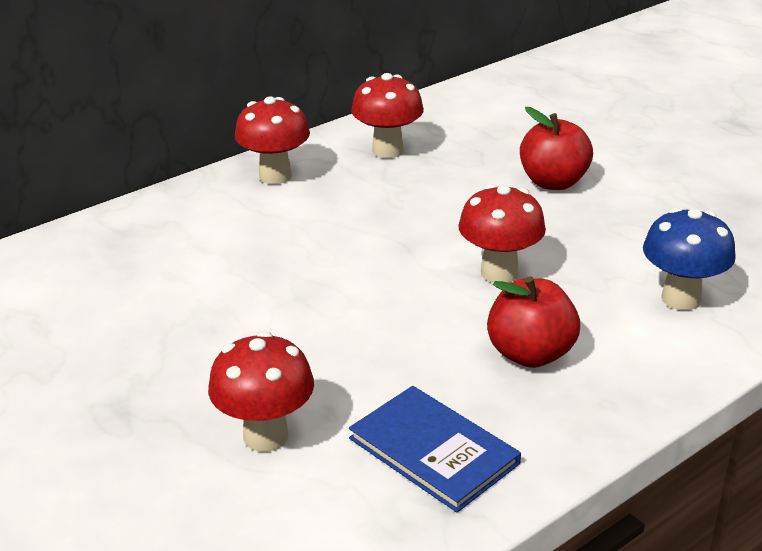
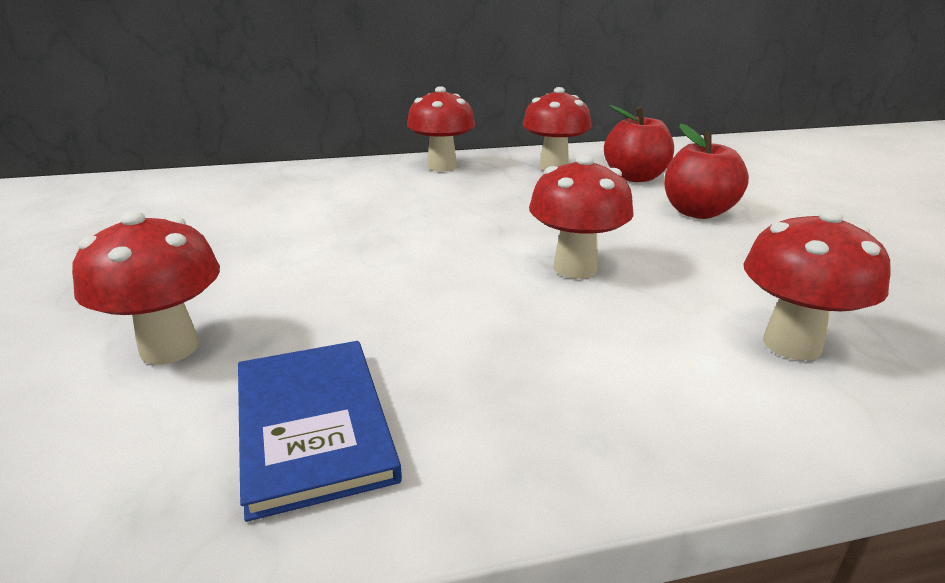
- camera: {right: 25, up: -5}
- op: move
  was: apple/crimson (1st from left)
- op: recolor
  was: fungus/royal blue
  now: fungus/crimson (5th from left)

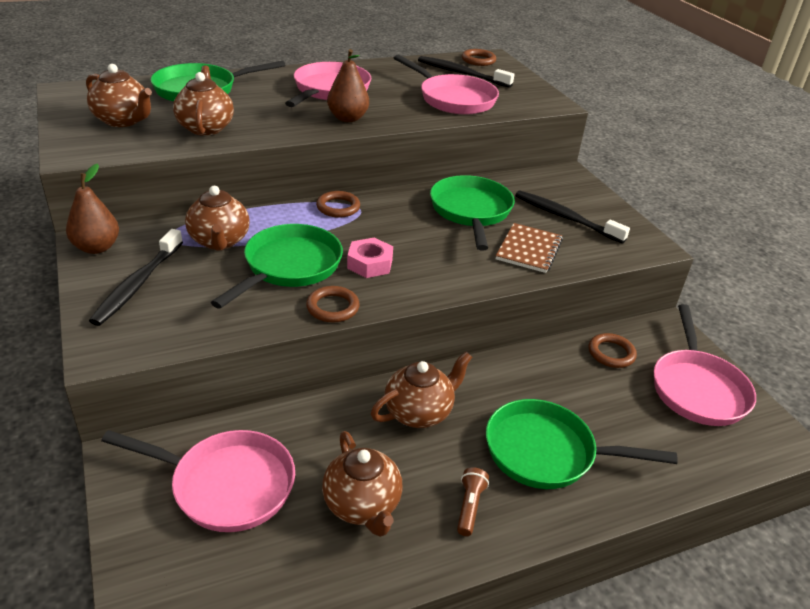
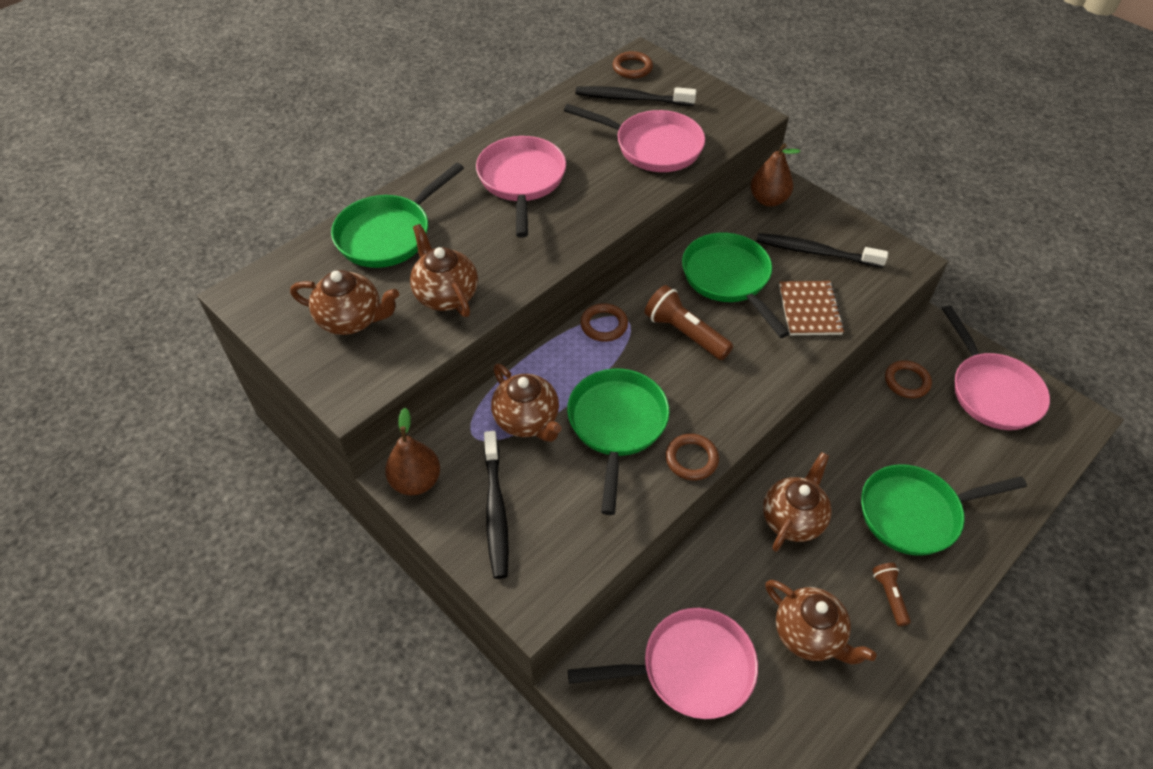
- camera: {right: -20, up: 15}
- op: delete
  was: nut/rose-pink
- op: insert
  now: flashlight/brown (1st from left)
- op: move
  was: pear fruit/brown (2nd from left)

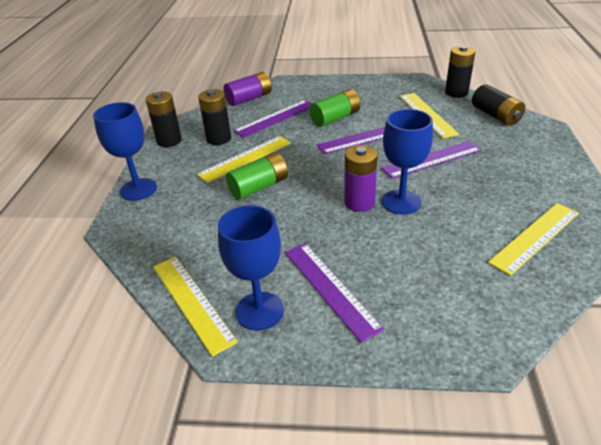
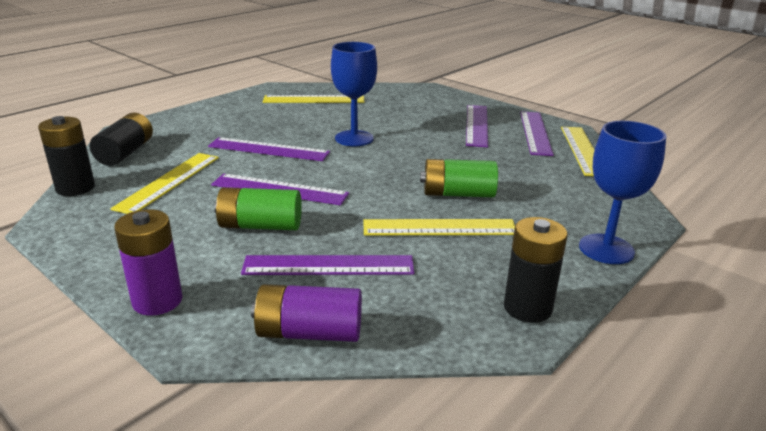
- camera: {right: -145, up: -10}
- op: delete
  was: battery/ebony (2nd from left)
- op: move
  was: battery/violet (2nd from left in the first image)
  now: battery/violet (1st from left)
- op: replace
  was: wine glass/royal blue (2nd from left)
  now: measuring stick/violet (5th from left)

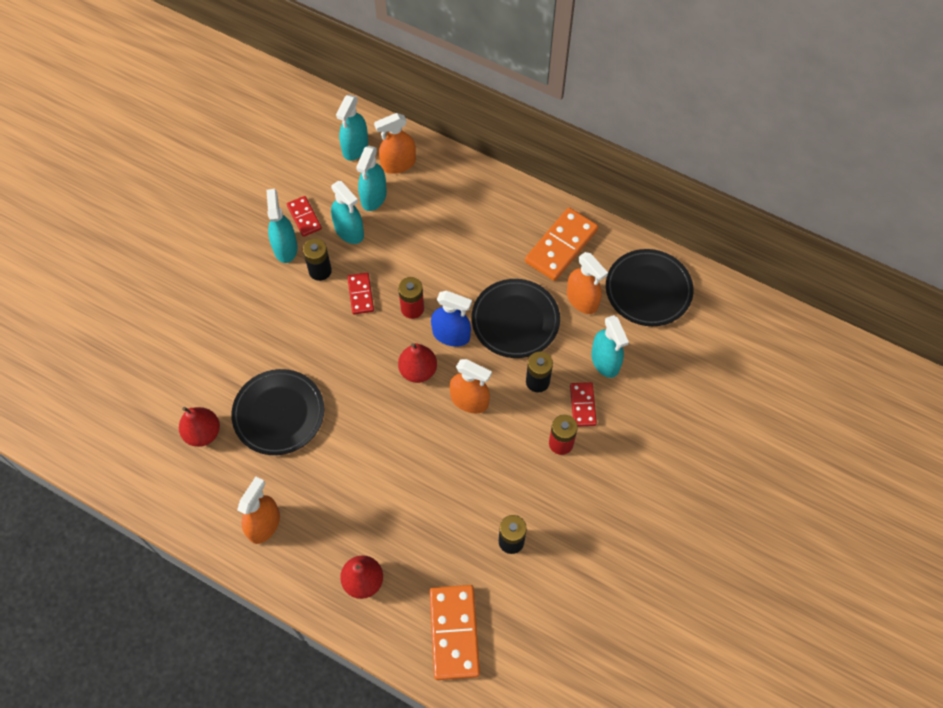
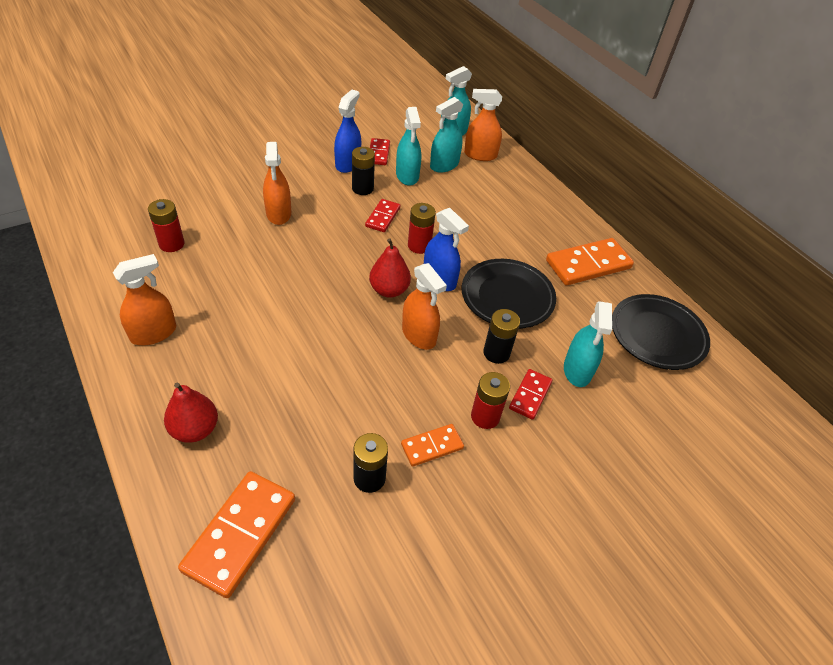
- camera: {right: 25, up: -15}
- op: delete
  was: flat dish/ebony (1st from left)
- op: insert
  now: domino tile/orange (2nd from left)
- op: move
  was: spray bottle/orange (4th from left in the first image)
  now: spray bottle/orange (2nd from left)
- op: replace
  was: pear fruit/crimson (1st from left)
  now: battery/crimson (1st from left)
- op: recolor
  was: spray bottle/teal (1st from left)
  now: spray bottle/royal blue (1st from left)

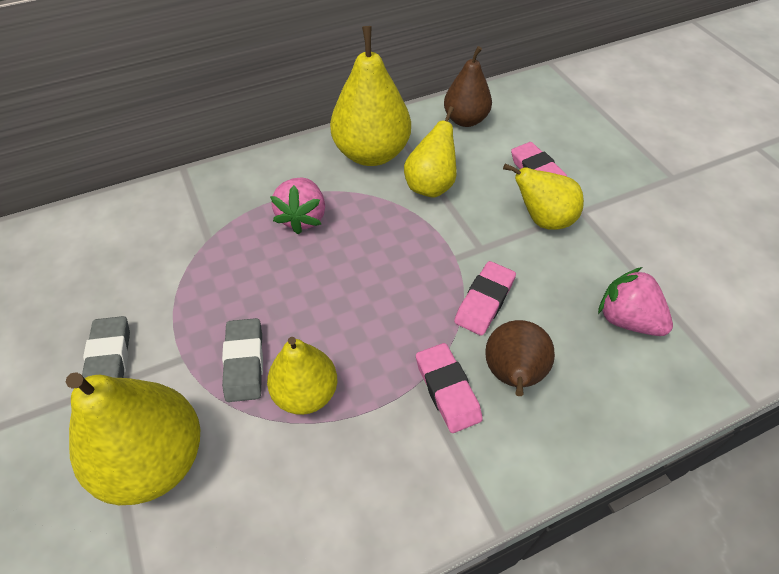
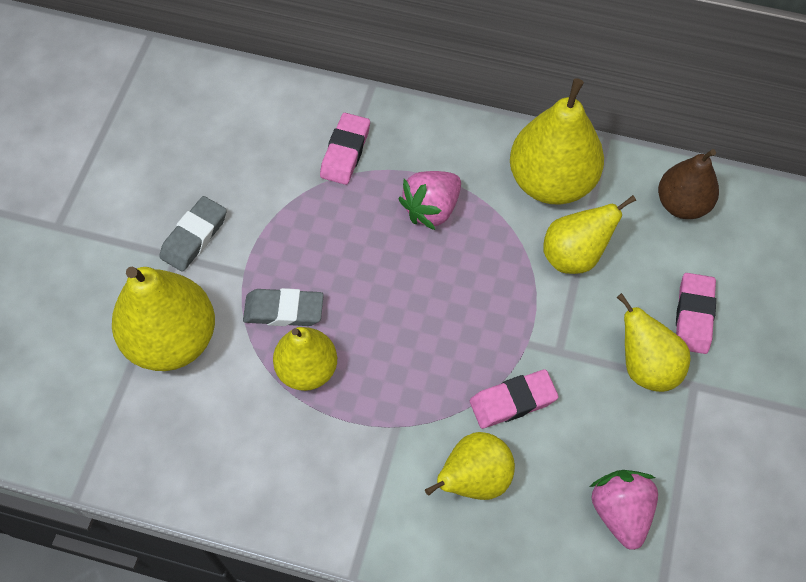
- camera: {right: 40, up: 10}
- op: move
  was: gum eraser/rose-pink (1st from left)
- op: recolor
  was: pear fruit/brown (2nd from left)
  now: pear fruit/bright yellow (3rd from left)
- op: rotate
  was: gum eraser/ash-grey (2nd from left)
  clockwise: 60

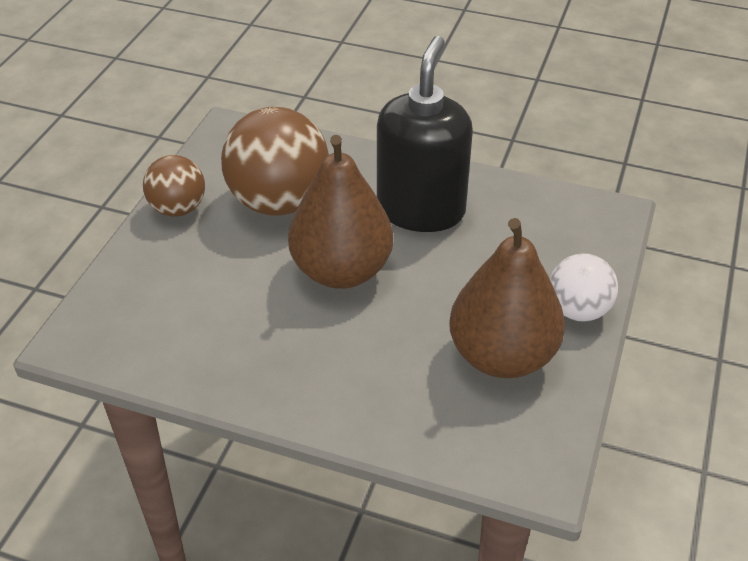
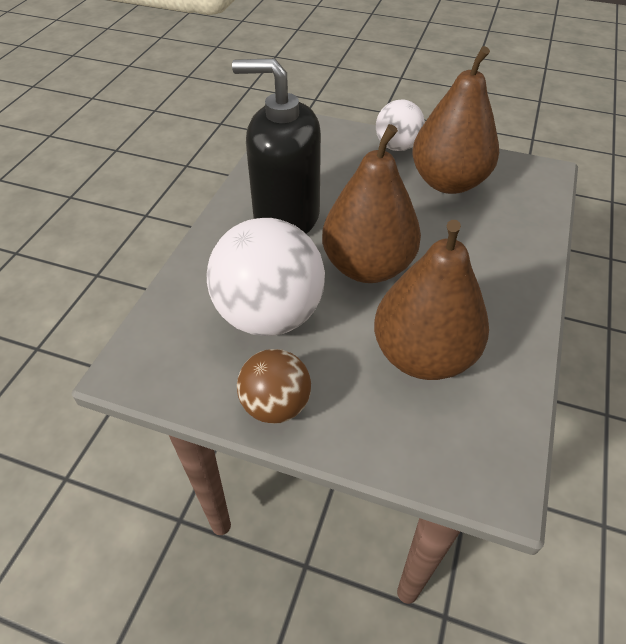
- camera: {right: -90, up: 5}
- op: insert
  now: pear fruit/brown (2nd from left)
- op: recolor
  was: play ball/brown (2nd from left)
  now: play ball/white (1st from left)

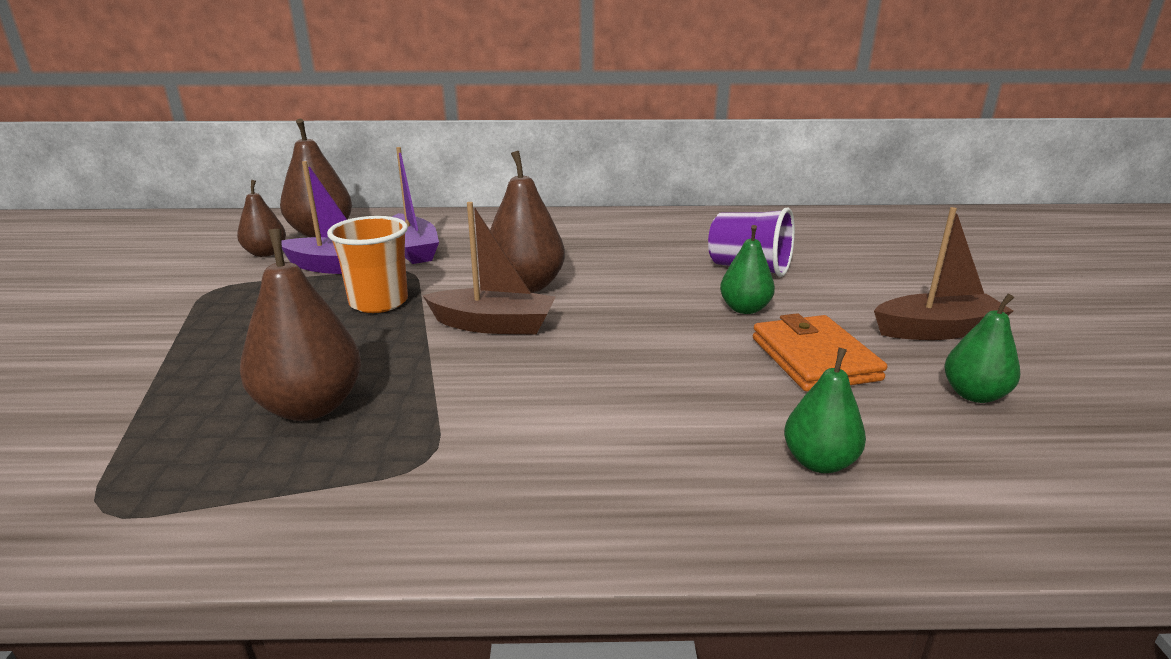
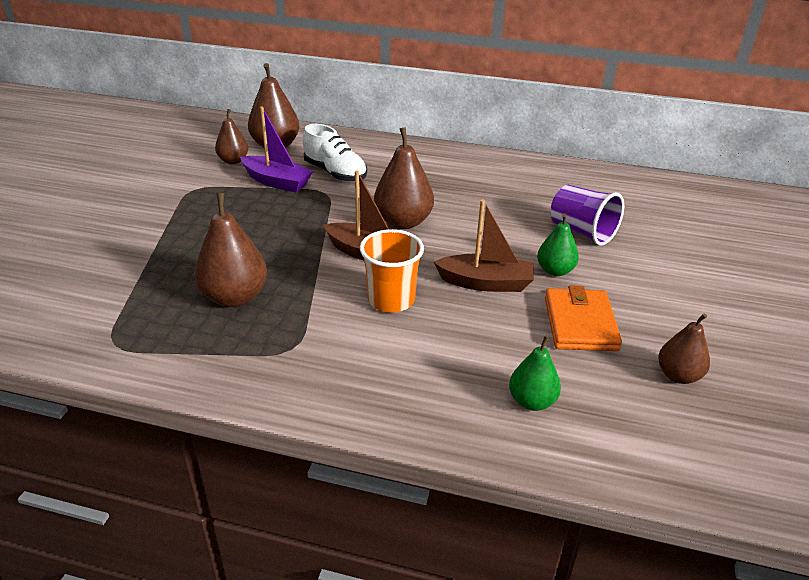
- camera: {right: 15, up: 10}
- op: move
  was: tumbler/orange
- op: move
  was: boat/brown (2nd from left)
- op: replace
  was: boat/violet (2nd from left)
  now: shoe/white
- op: recolor
  was: pear fruit/leaf-green (3rd from left)
  now: pear fruit/brown (5th from left)

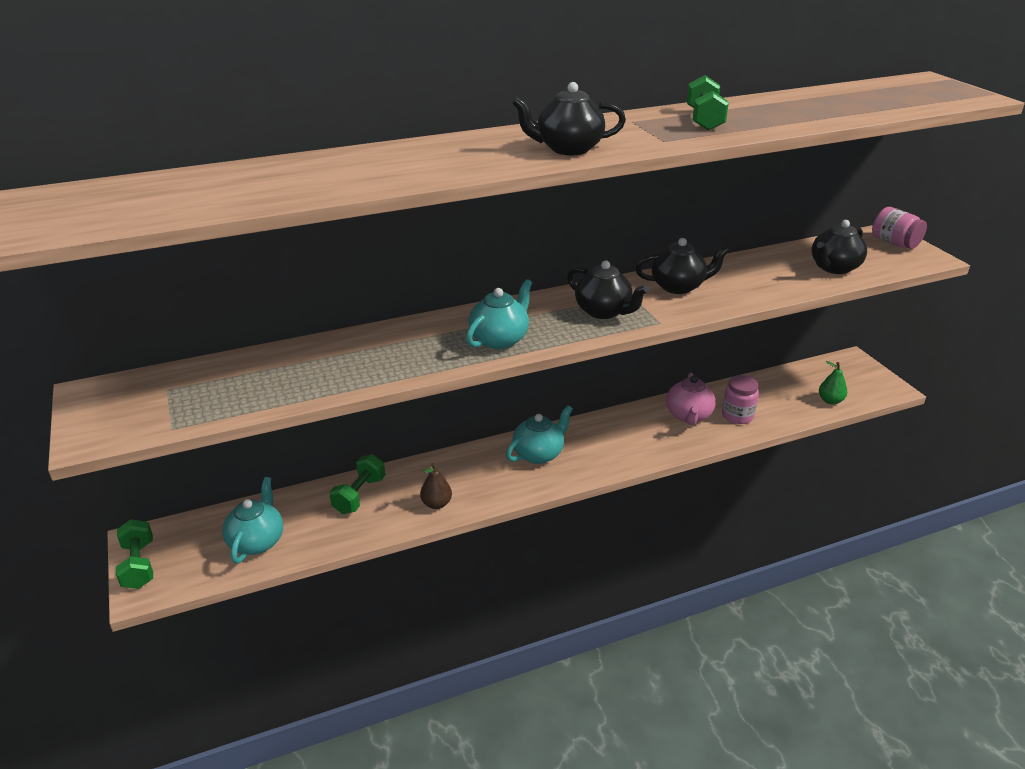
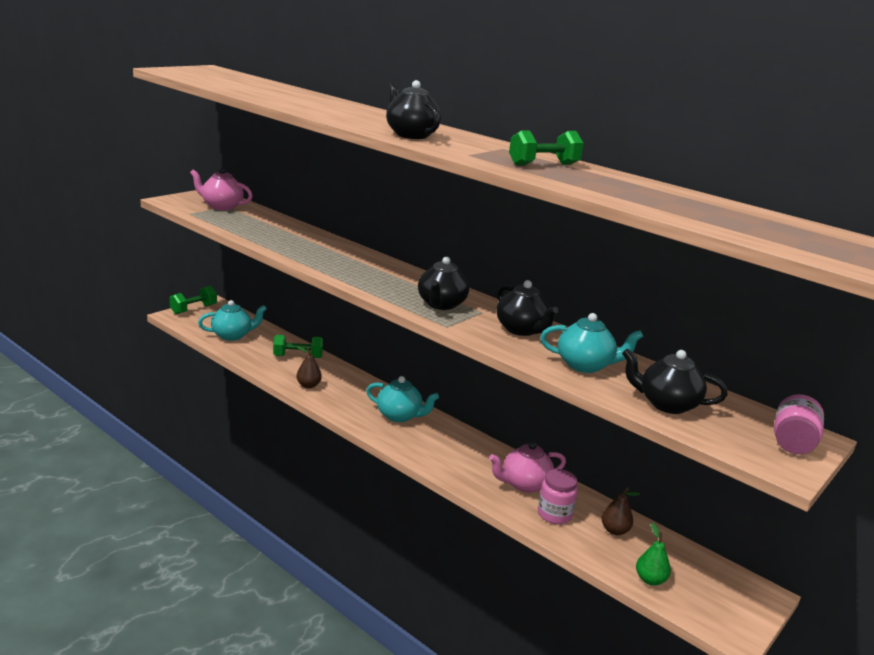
- camera: {right: 60, up: -10}
- op: insert
  now: teapot/rose-pink (1st from left)
- op: insert
  now: pear fruit/brown (2nd from left)
- op: move
  was: teapot/teal (2nd from left in the first image)
  now: teapot/teal (3rd from left)

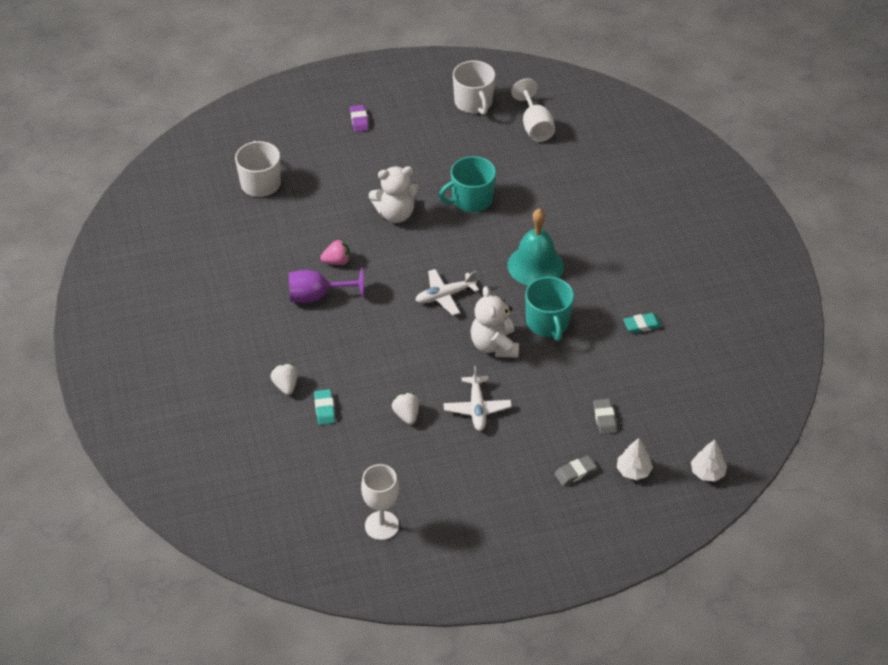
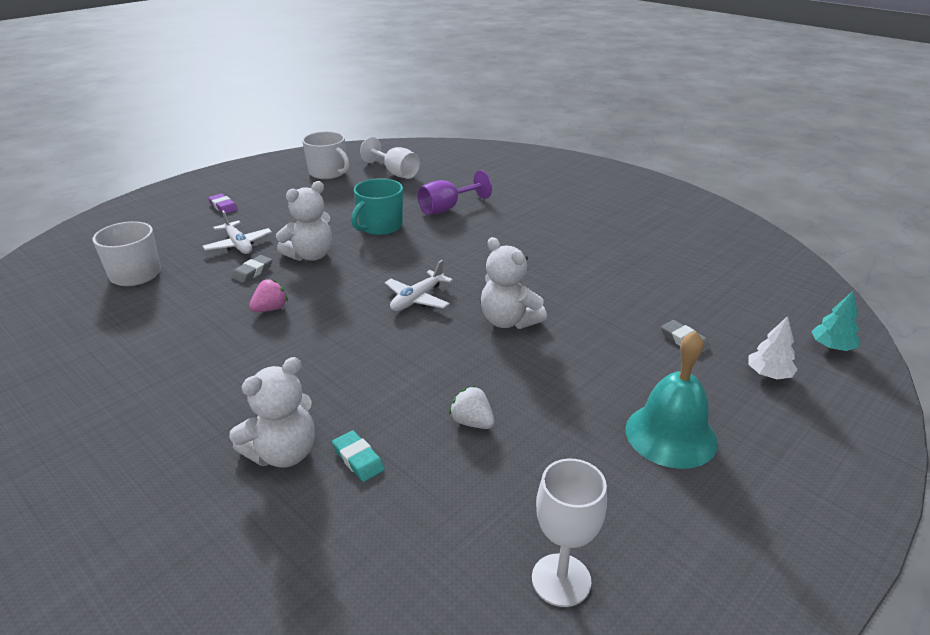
- camera: {right: -30, up: -15}
- op: delete
  was: coffee mug/teal (2nd from left)
- op: delete
  was: gum eraser/teal (2nd from left)
- op: move
  was: wine glass/violet
- op: move
  was: plane/white (2nd from left in the first image)
  now: plane/white (1st from left)
- op: move
  was: bell/teal
- op: move
  was: gum eraser/ash-grey (1st from left)
- op: replace
  was: berry/white (1st from left)
  now: teddy bear/white (1st from left)
- op: recolor
  was: tree/white (2nd from left)
  now: tree/teal

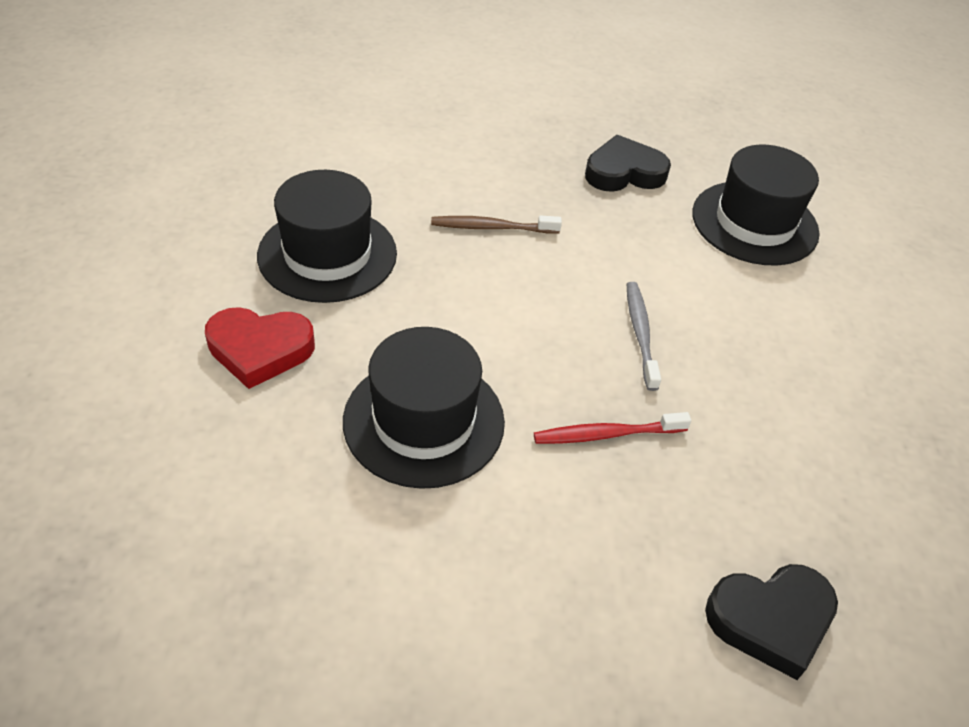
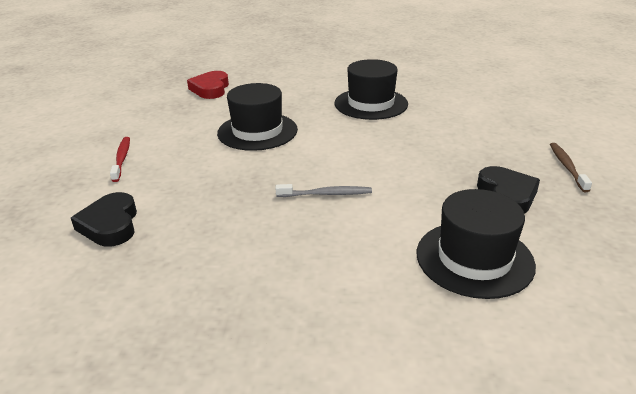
- camera: {right: 95, up: -15}
- op: move
  was: love heart/crimson
- op: move
  was: toothbrush/brown
- op: move
  was: toothbrush/crimson

